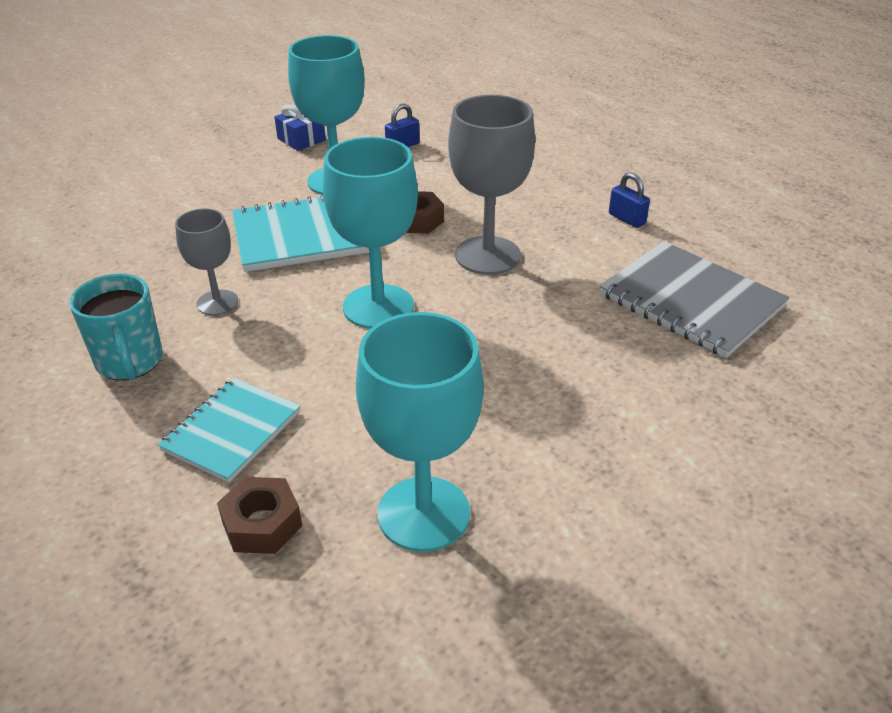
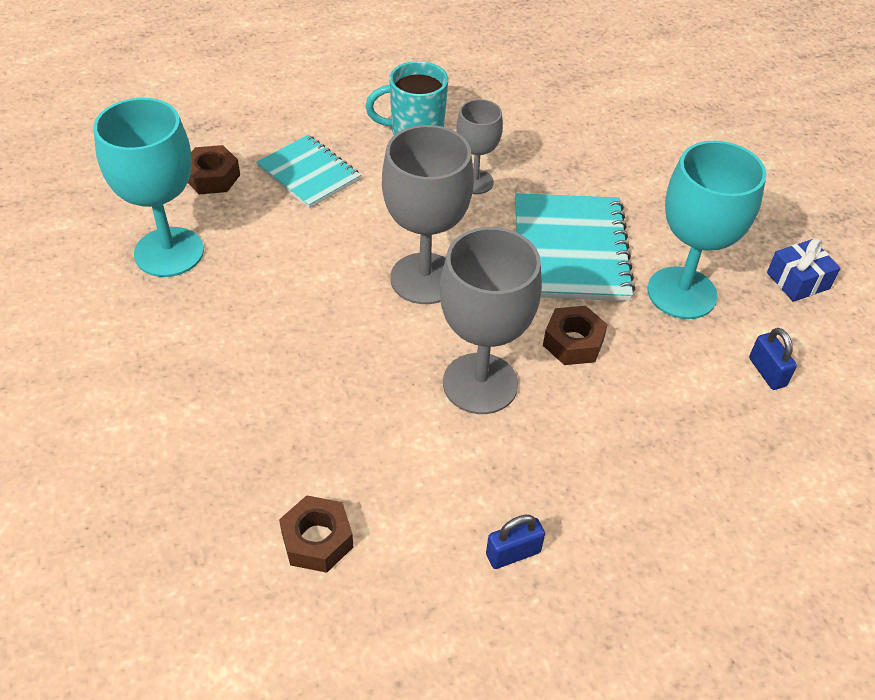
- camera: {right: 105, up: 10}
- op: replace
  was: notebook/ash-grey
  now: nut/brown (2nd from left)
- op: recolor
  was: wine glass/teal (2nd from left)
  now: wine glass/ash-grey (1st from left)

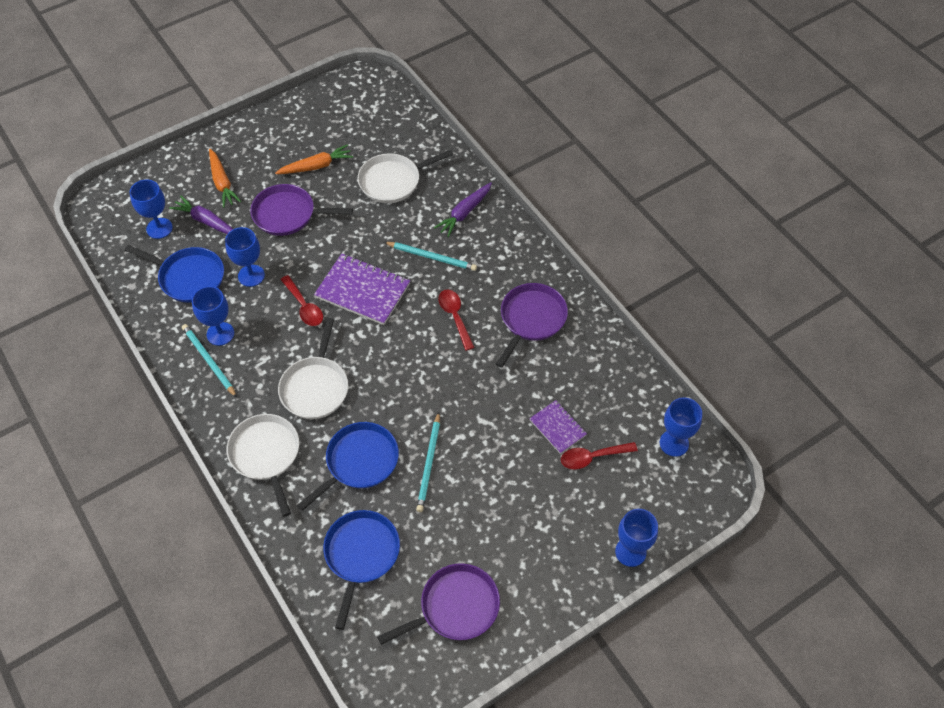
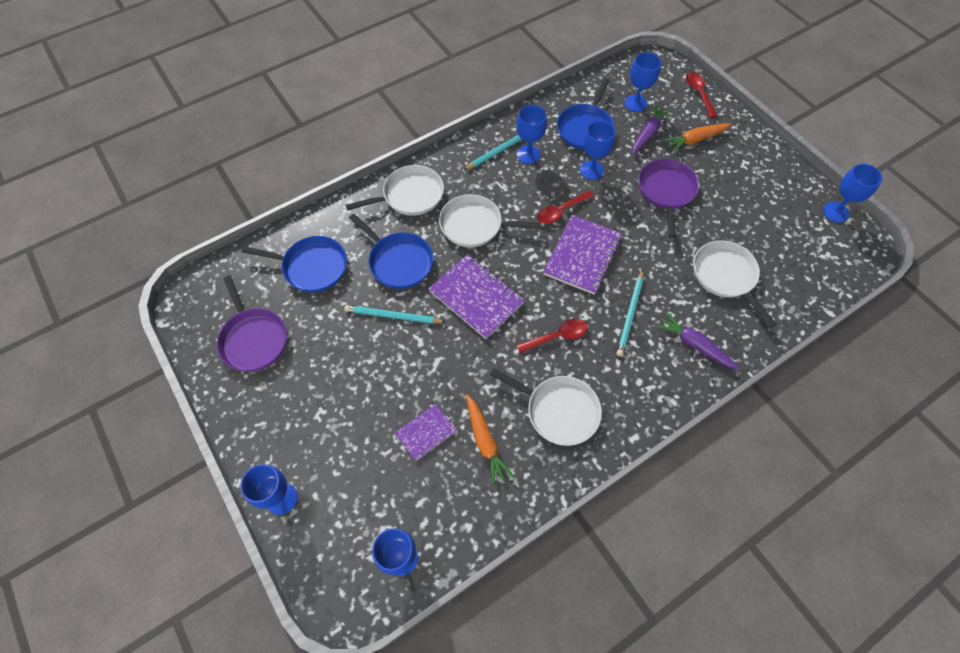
- camera: {right: 90, up: 5}
- op: insert
  now: notebook/violet (2nd from left)
- op: insert
  now: wine glass/royal blue (6th from left)
- op: move
  was: carrot/orange (2nd from left in the first image)
  now: carrot/orange (1st from left)
- op: move
  was: spoon/crimson (3rd from left)
- op: recolor
  was: frying pan/violet (3rd from left)
  now: frying pan/white (3rd from left)

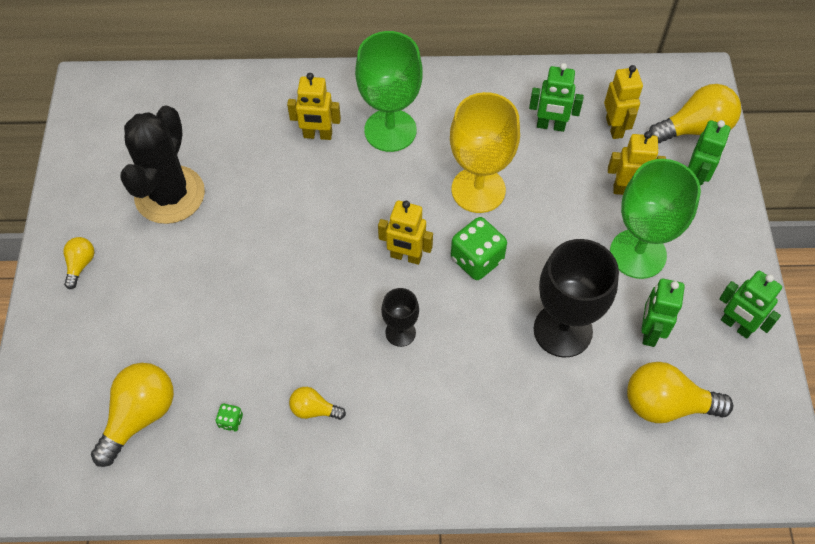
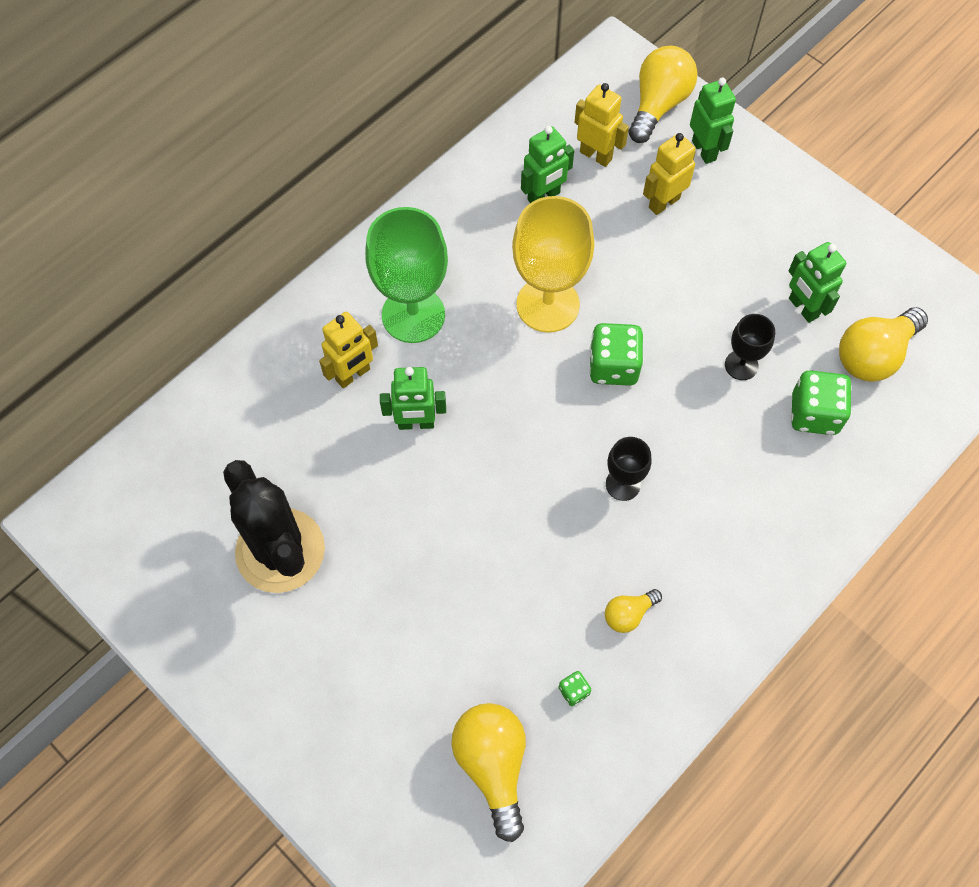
- camera: {right: -45, up: 5}
- op: delete
  was: bulb/bright yellow (1st from left)
- op: delete
  was: robot/bright yellow (2nd from left)
- op: delete
  was: wine glass/leaf-green (2nd from left)
- op: insert
  now: die/leaf-green (3rd from left)
- op: move
  was: robot/leaf-green (4th from left in the first image)
  now: robot/leaf-green (1st from left)
- op: resize
  was: wine glass/ebony (2nd from left)
  ratio: 0.52

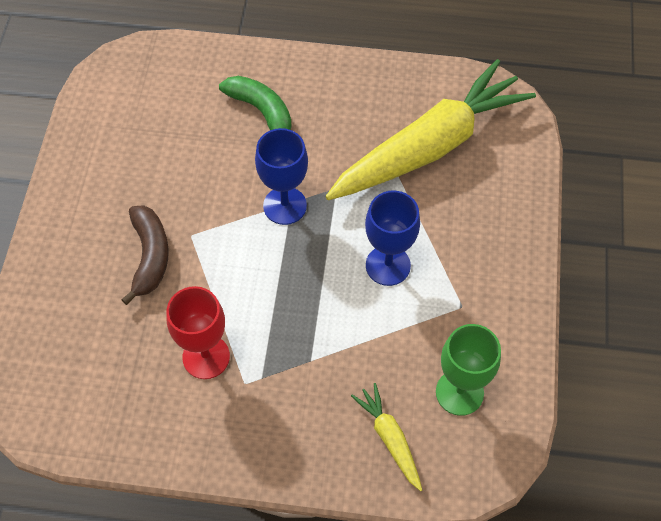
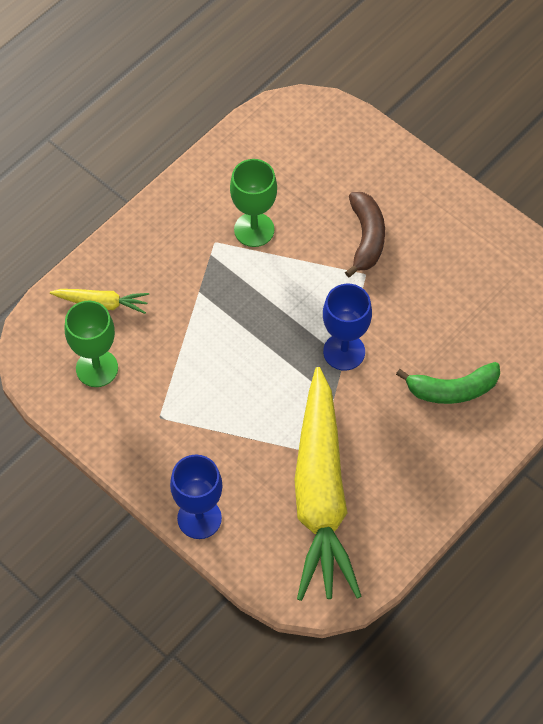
- camera: {right: 125, up: 0}
- op: move
  was: wine glass/royal blue (2nd from left in the first image)
  now: wine glass/royal blue (1st from left)
- op: recolor
  was: wine glass/crimson
  now: wine glass/leaf-green (2nd from left)
- op: rotate
  was: banana fruit/brown
  clockwise: -120

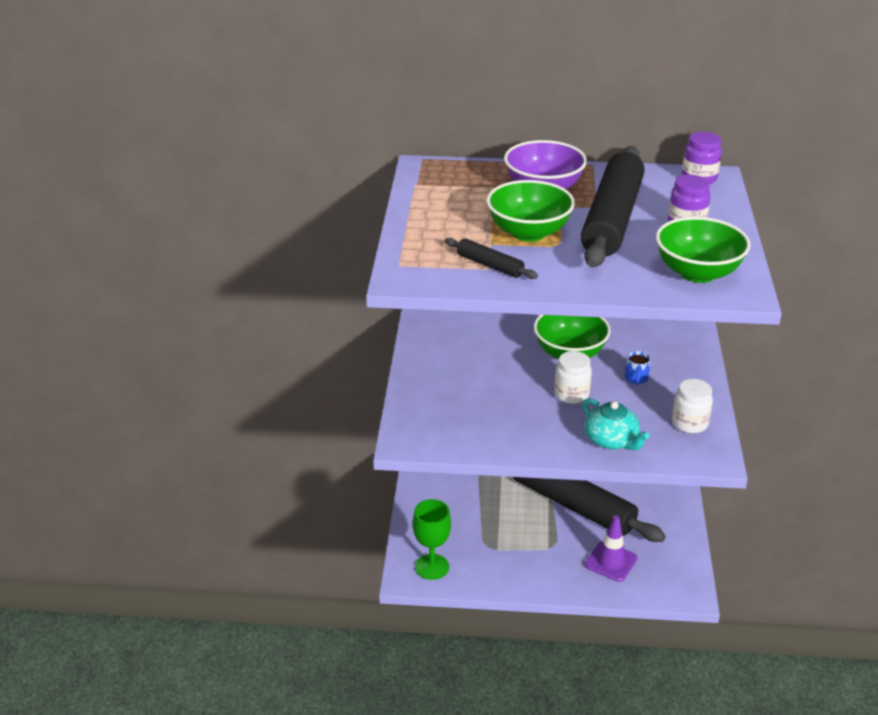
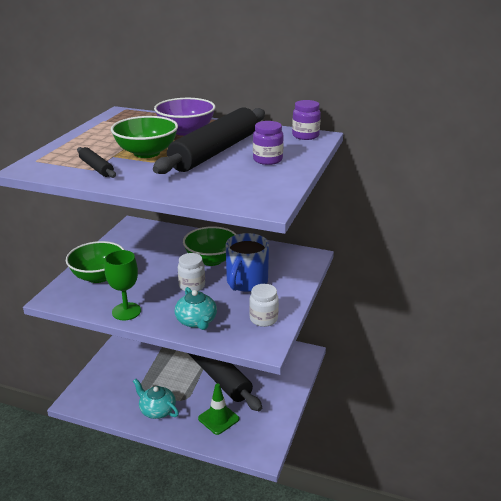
- camera: {right: 15, up: -5}
- op: insert
  now: teapot/teal (1st from left)
- op: move
  was: wine glass/leaf-green
- op: move
  was: deep dish/leaf-green (3rd from left in the first image)
  now: deep dish/leaf-green (1st from left)
- op: recolor
  was: traffic cone/violet
  now: traffic cone/leaf-green
- op: resize
  was: coffee mug/royal blue
  ratio: 2.32

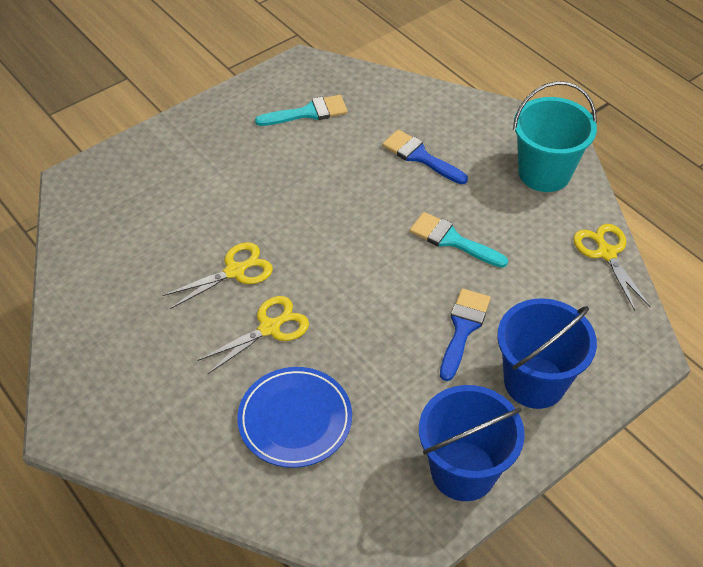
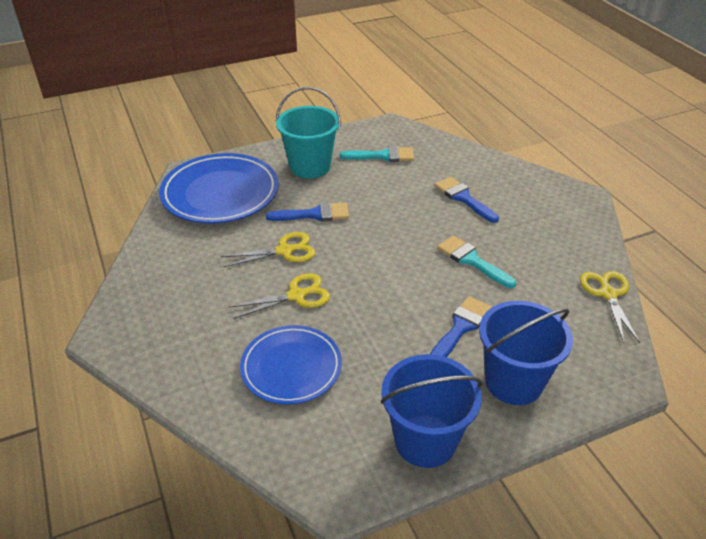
- camera: {right: 15, up: -10}
- op: insert
  now: flat dish/royal blue (1st from left)
- op: insert
  now: brush/royal blue (1st from left)
- op: move
  was: pail/teal

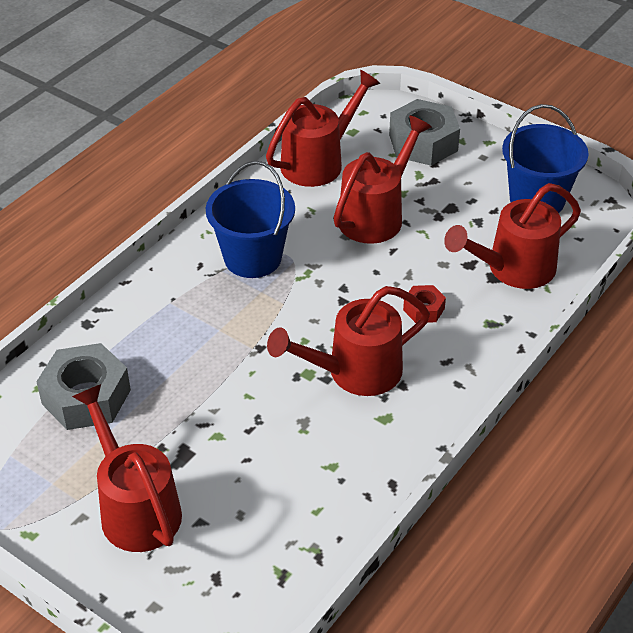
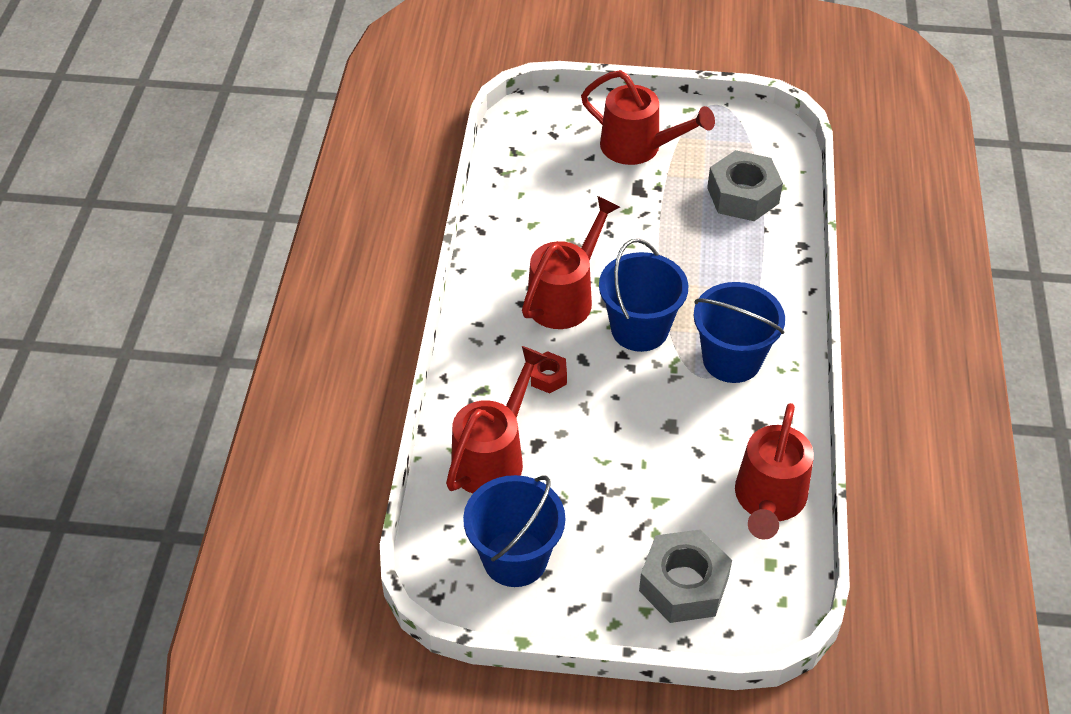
- camera: {right: 150, up: 5}
- op: delete
  was: watering can/crimson (4th from left)
- op: insert
  now: pail/royal blue (2nd from left)

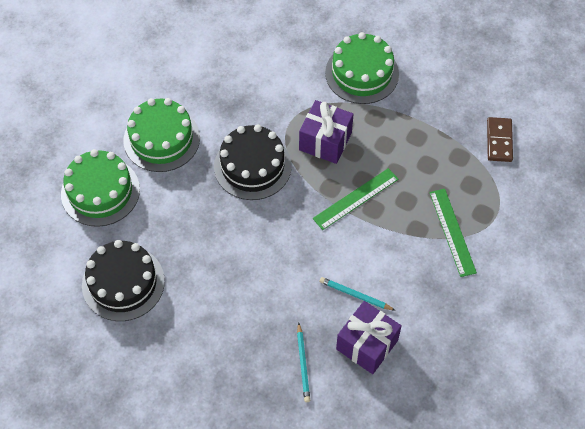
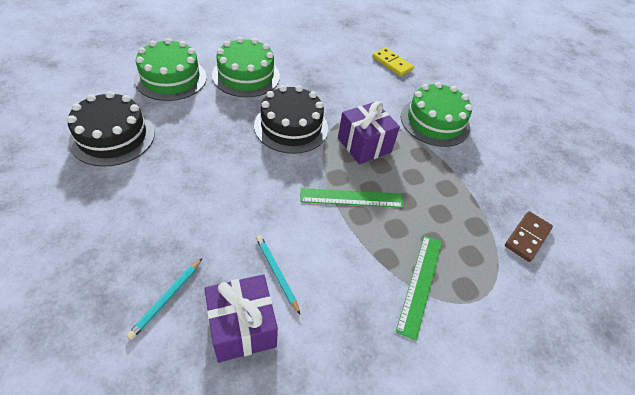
- camera: {right: 30, up: -10}
- op: insert
  now: domino tile/bright yellow

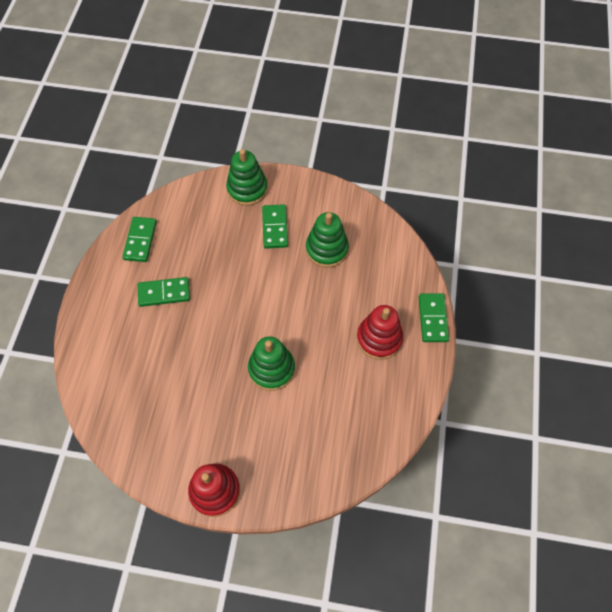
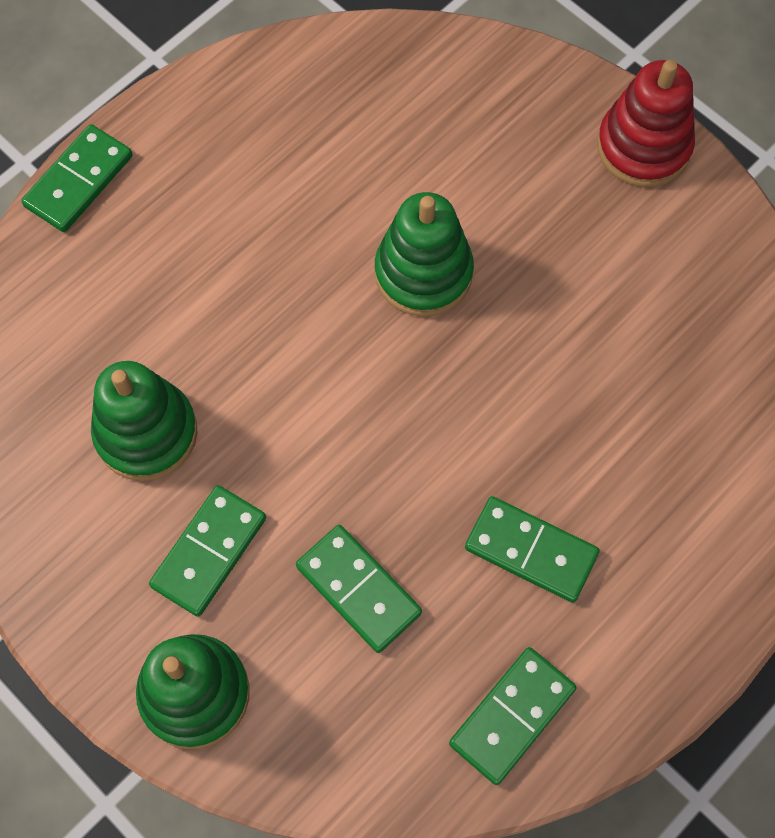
- camera: {right: -145, up: 5}
- op: delete
  was: ring stacker/crimson (2nd from left)
- op: insert
  now: domino tile/leaf-green (3rd from left)

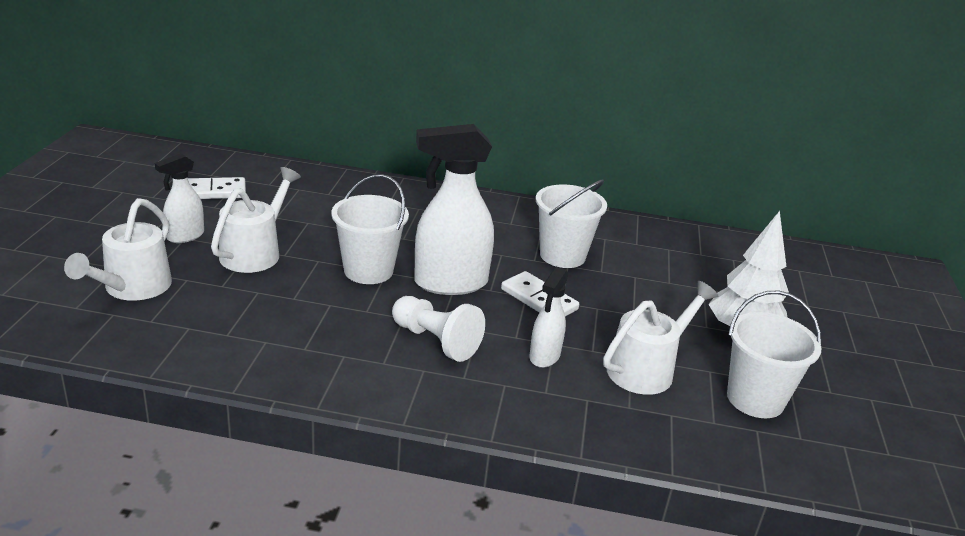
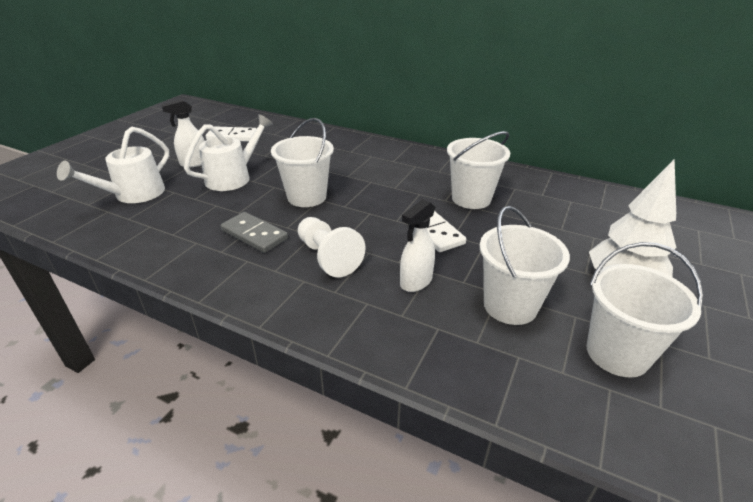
- camera: {right: 20, up: 5}
- op: delete
  was: spray bottle/white (2nd from left)
- op: insert
  now: domino tile/ash-grey
- op: replace
  was: watering can/white (3rd from left)
  now: pail/white (3rd from left)

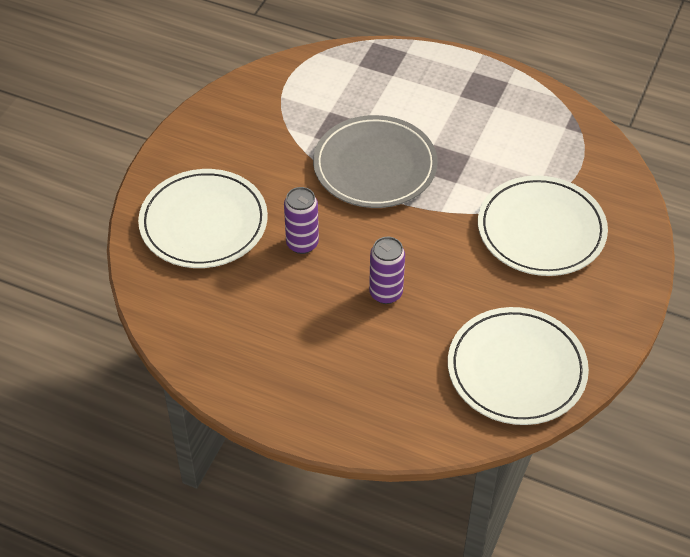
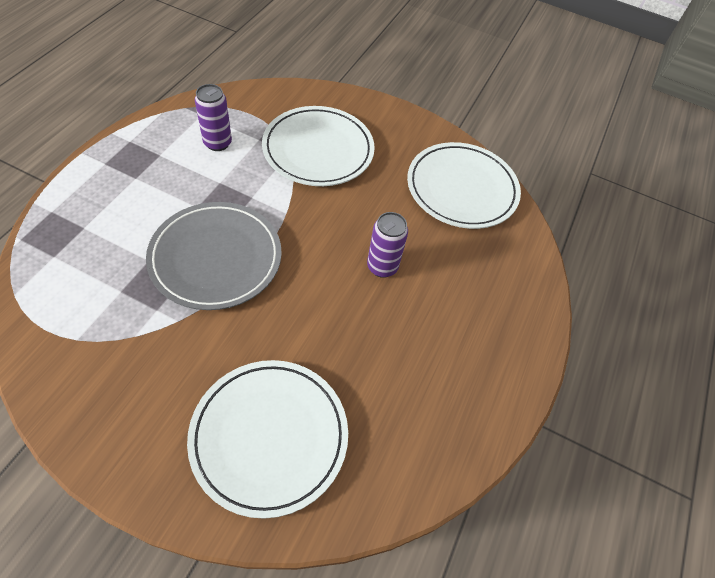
- camera: {right: -95, up: 5}
- op: move
  was: can/violet (1st from left)

